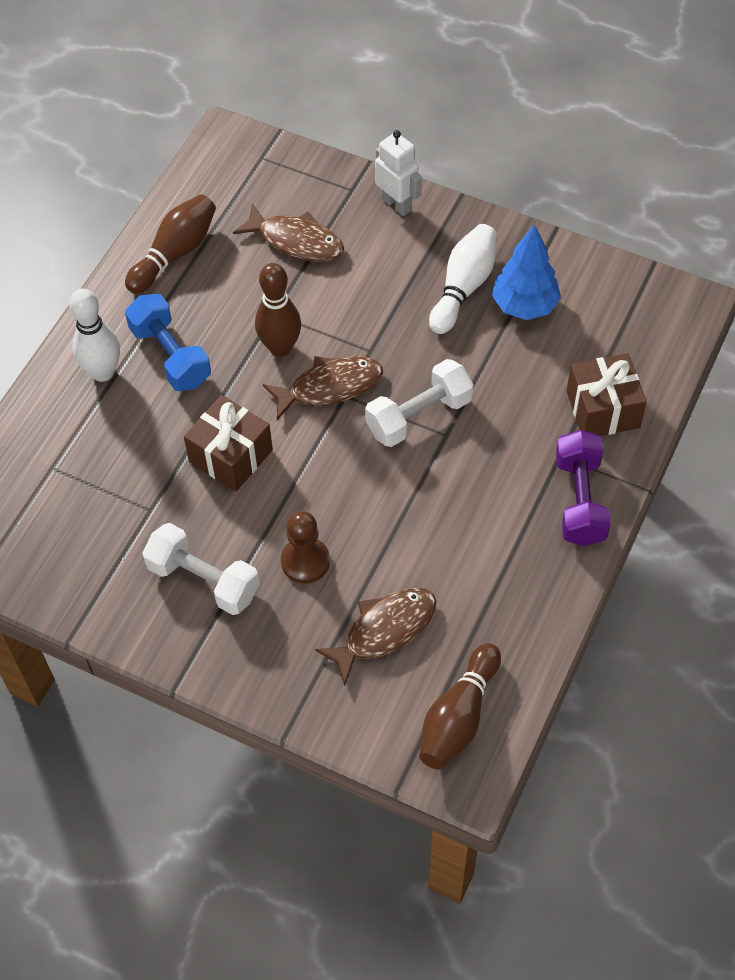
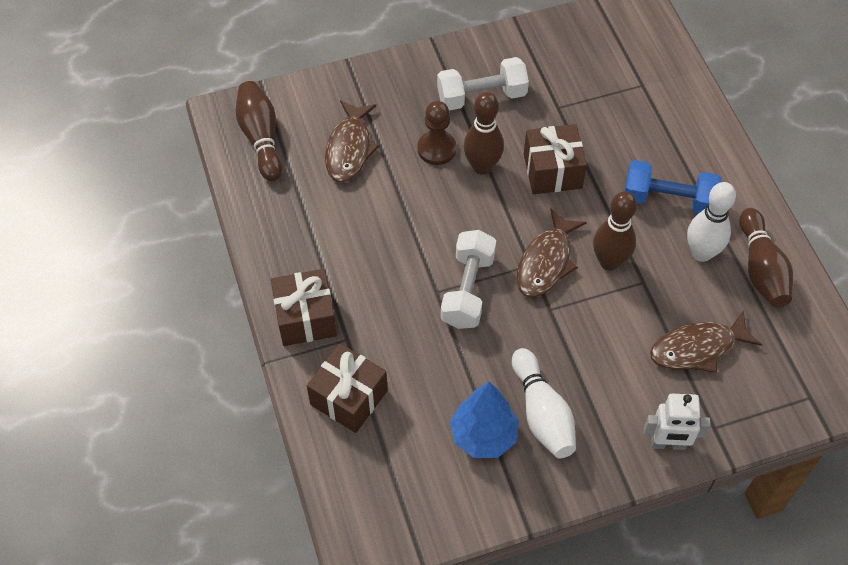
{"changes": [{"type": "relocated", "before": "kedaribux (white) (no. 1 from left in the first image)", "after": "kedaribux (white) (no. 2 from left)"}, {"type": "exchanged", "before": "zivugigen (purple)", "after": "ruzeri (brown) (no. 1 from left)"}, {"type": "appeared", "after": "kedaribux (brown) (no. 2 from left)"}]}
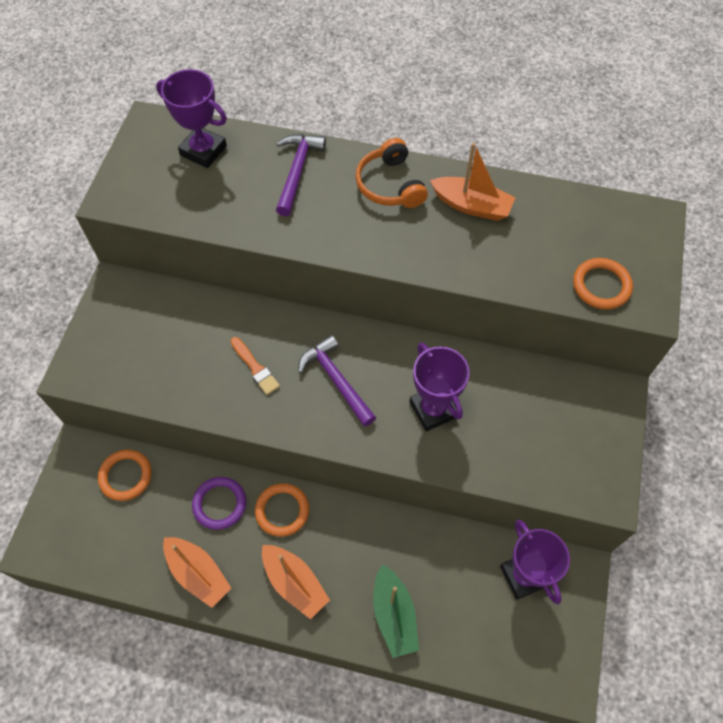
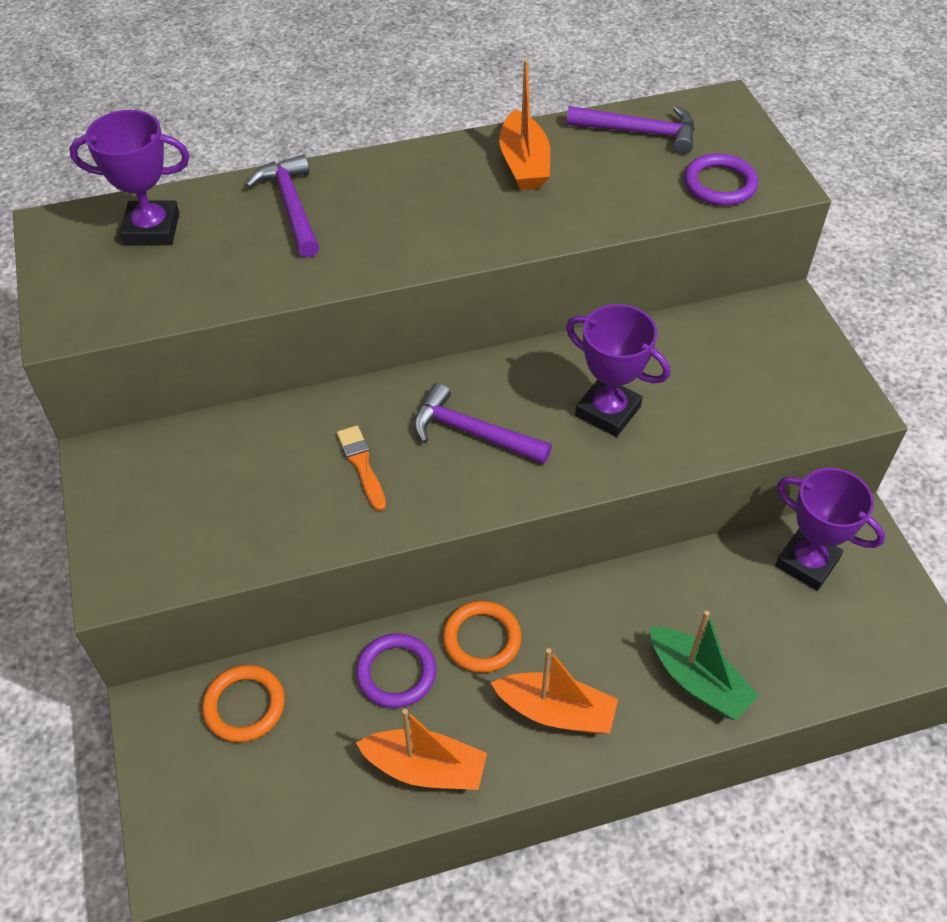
{"changes": [{"type": "spun", "before": "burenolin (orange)", "turn": -135}, {"type": "missing", "before": "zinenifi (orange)"}, {"type": "spun", "before": "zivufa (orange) (no. 3 from left in the first image)", "turn": 90}, {"type": "colour", "before": "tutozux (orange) (no. 3 from left)", "after": "tutozux (purple) (no. 2 from left)"}, {"type": "appeared", "after": "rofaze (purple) (no. 3 from left)"}]}
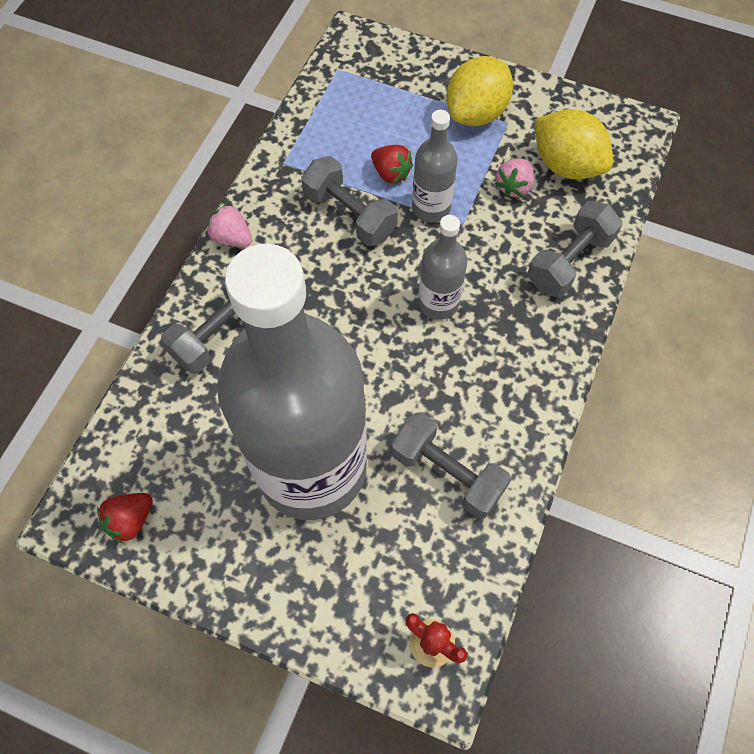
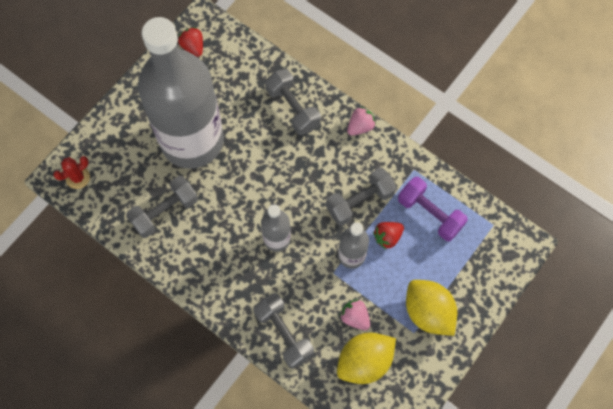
{"changes": [{"type": "appeared", "after": "zivugigen (purple)"}]}
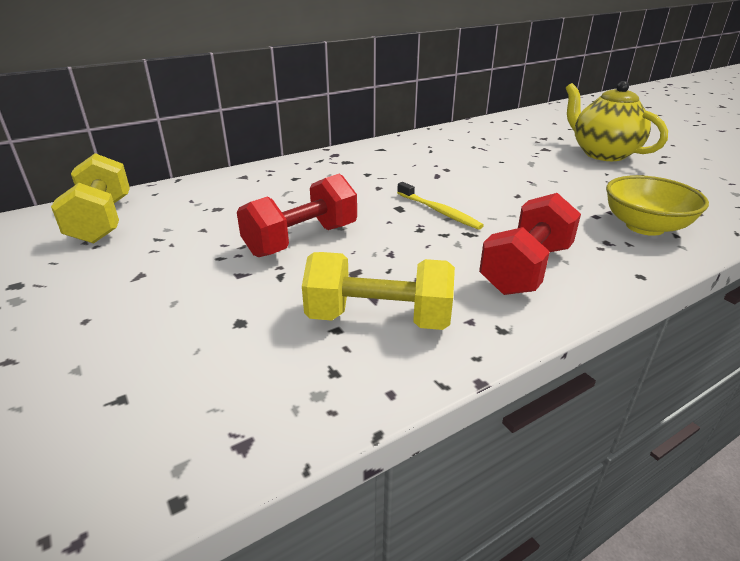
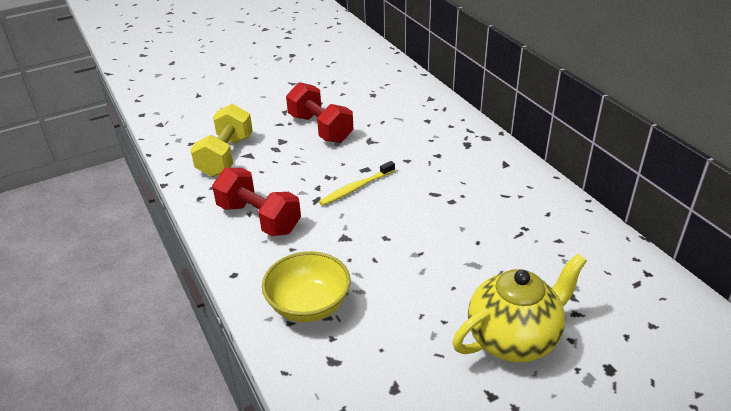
{"changes": [{"type": "missing", "before": "zivugigen (yellow) (no. 1 from left)"}]}
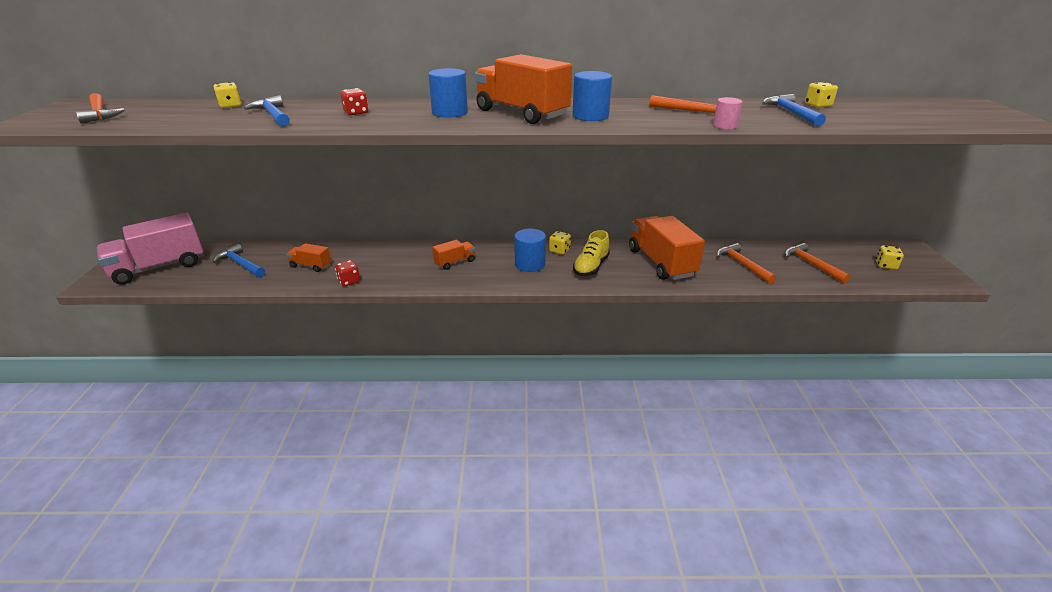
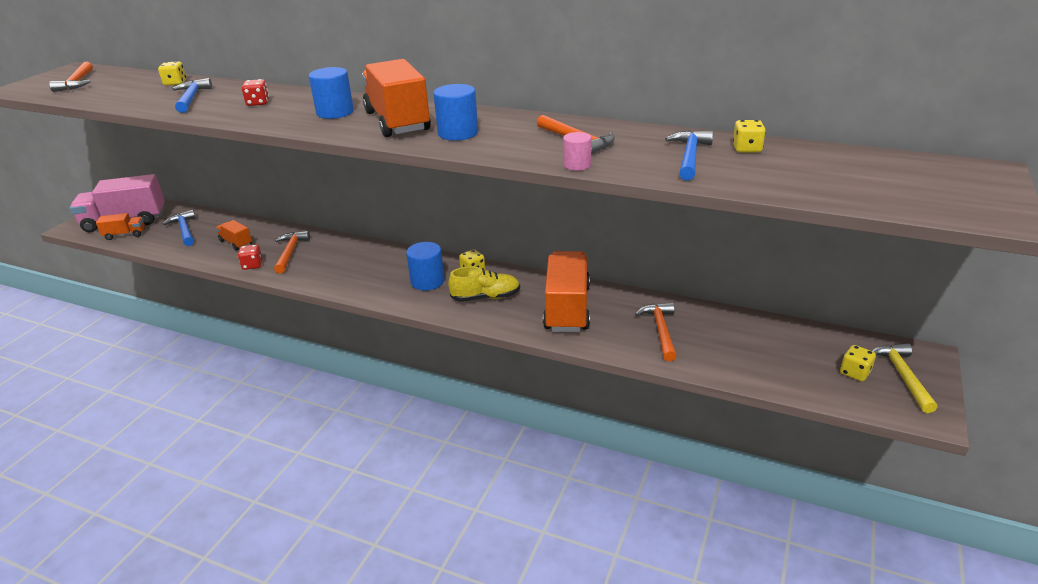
{"changes": [{"type": "relocated", "before": "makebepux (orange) (no. 2 from left in the first image)", "after": "makebepux (orange) (no. 1 from left)"}, {"type": "spun", "before": "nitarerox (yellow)", "turn": -150}, {"type": "relocated", "before": "rofaze (orange) (no. 4 from left in the first image)", "after": "rofaze (orange) (no. 2 from left)"}, {"type": "appeared", "after": "rofaze (yellow)"}]}
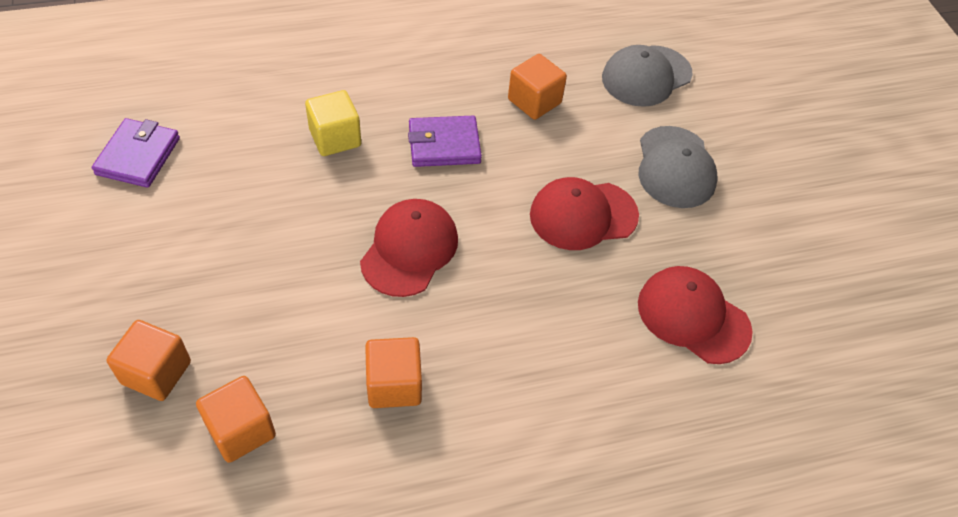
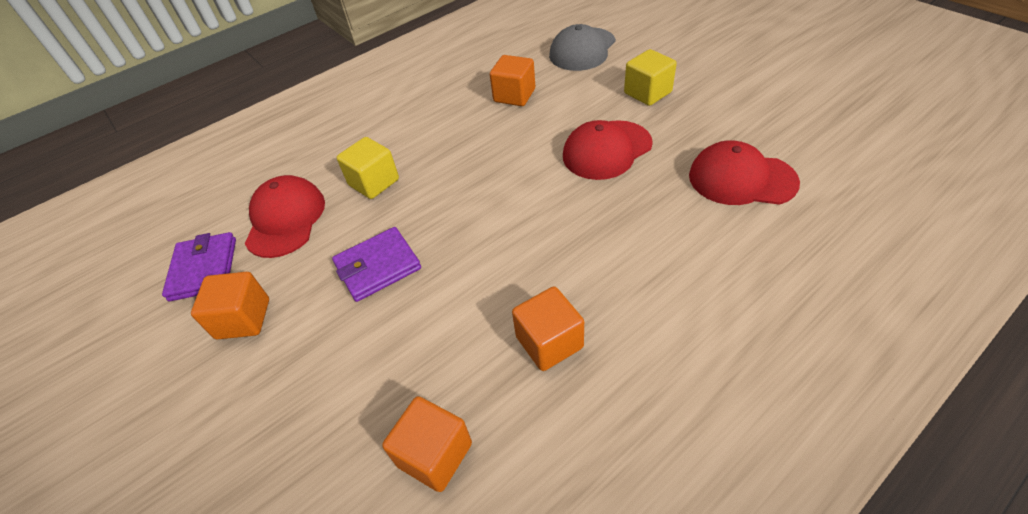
{"changes": [{"type": "relocated", "before": "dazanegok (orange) (no. 1 from left)"}, {"type": "relocated", "before": "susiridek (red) (no. 1 from left)"}, {"type": "relocated", "before": "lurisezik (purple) (no. 2 from left)"}, {"type": "exchanged", "before": "susiridek (grey) (no. 2 from left)", "after": "dazanegok (yellow) (no. 2 from left)"}]}
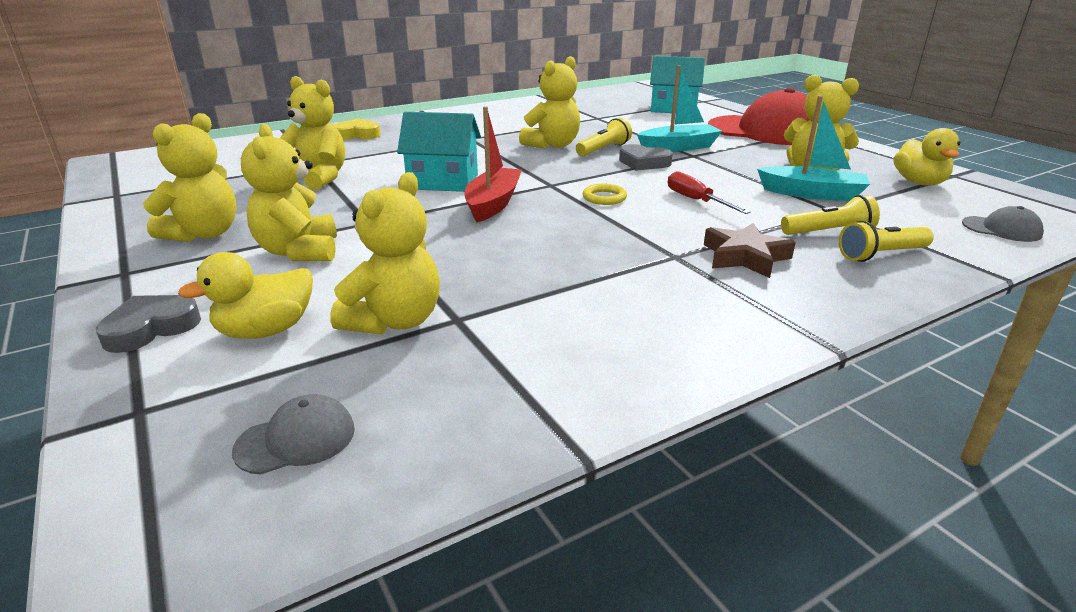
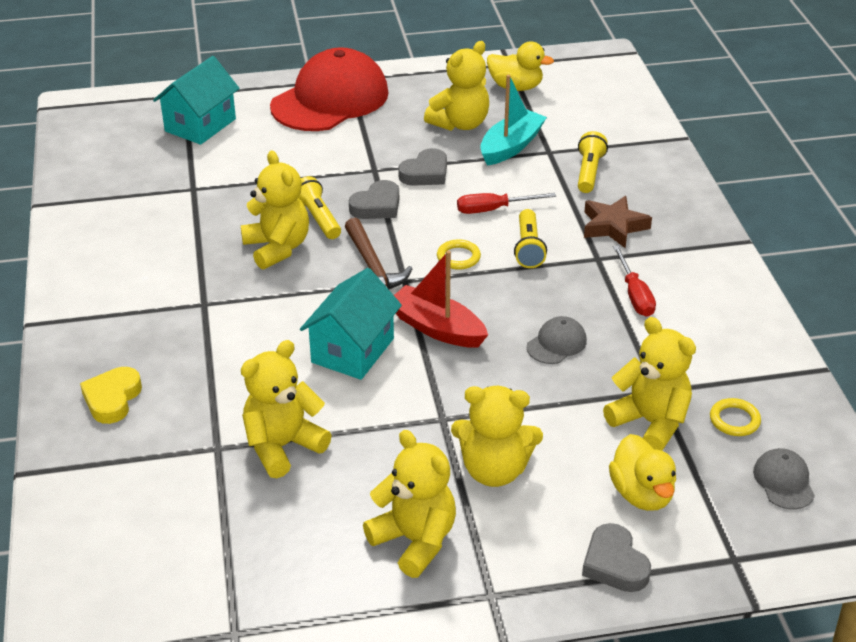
{"changes": [{"type": "missing", "before": "zivufa (turquoise) (no. 1 from left)"}, {"type": "relocated", "before": "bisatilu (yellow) (no. 3 from left in the first image)", "after": "bisatilu (yellow) (no. 2 from left)"}, {"type": "relocated", "before": "susiridek (grey) (no. 2 from left in the first image)", "after": "susiridek (grey) (no. 1 from left)"}, {"type": "appeared", "after": "rofaze (brown)"}, {"type": "appeared", "after": "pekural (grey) (no. 2 from left)"}, {"type": "appeared", "after": "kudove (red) (no. 2 from left)"}, {"type": "appeared", "after": "tutozux (yellow) (no. 2 from left)"}]}
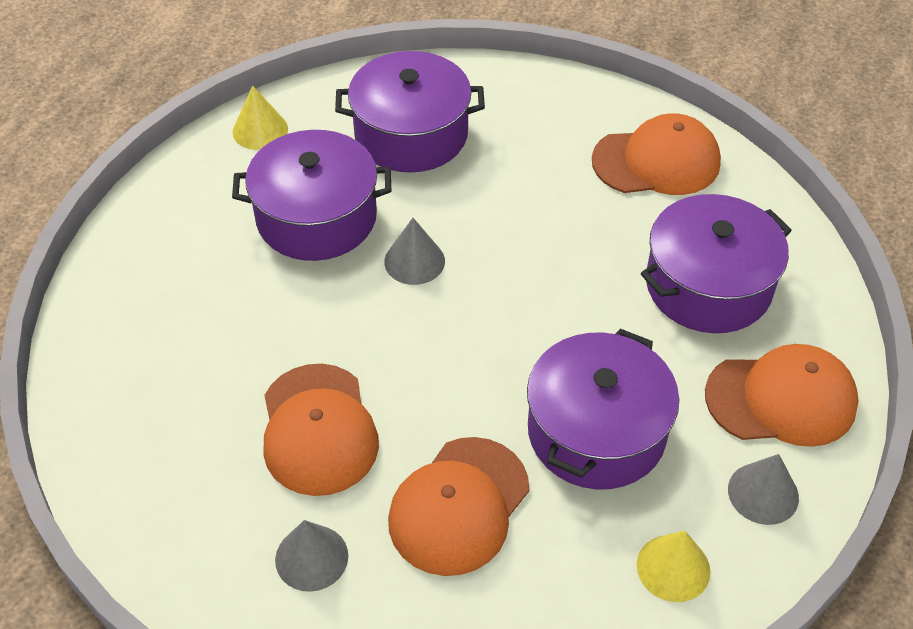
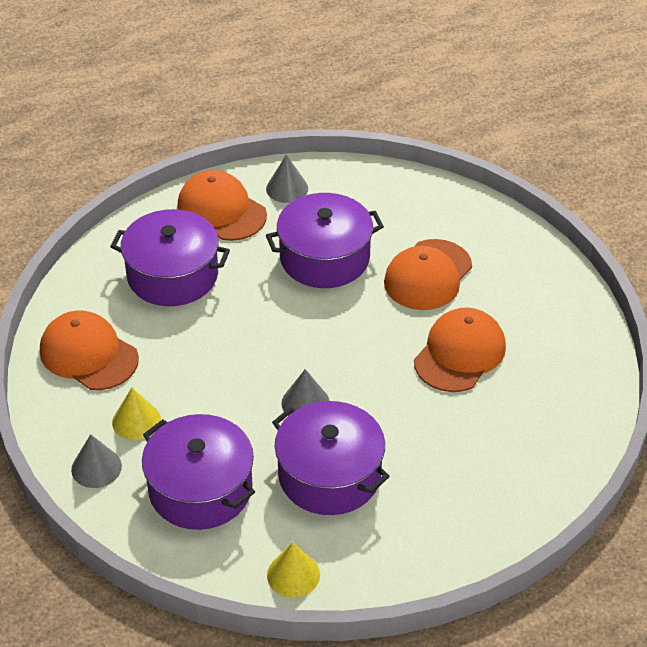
{"changes": [{"type": "relocated", "before": "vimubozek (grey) (no. 1 from left)"}, {"type": "spun", "before": "susiridek (orange) (no. 2 from left in the first image)", "turn": 135}, {"type": "relocated", "before": "vimubozek (yellow) (no. 2 from left in the first image)", "after": "vimubozek (yellow) (no. 1 from left)"}]}
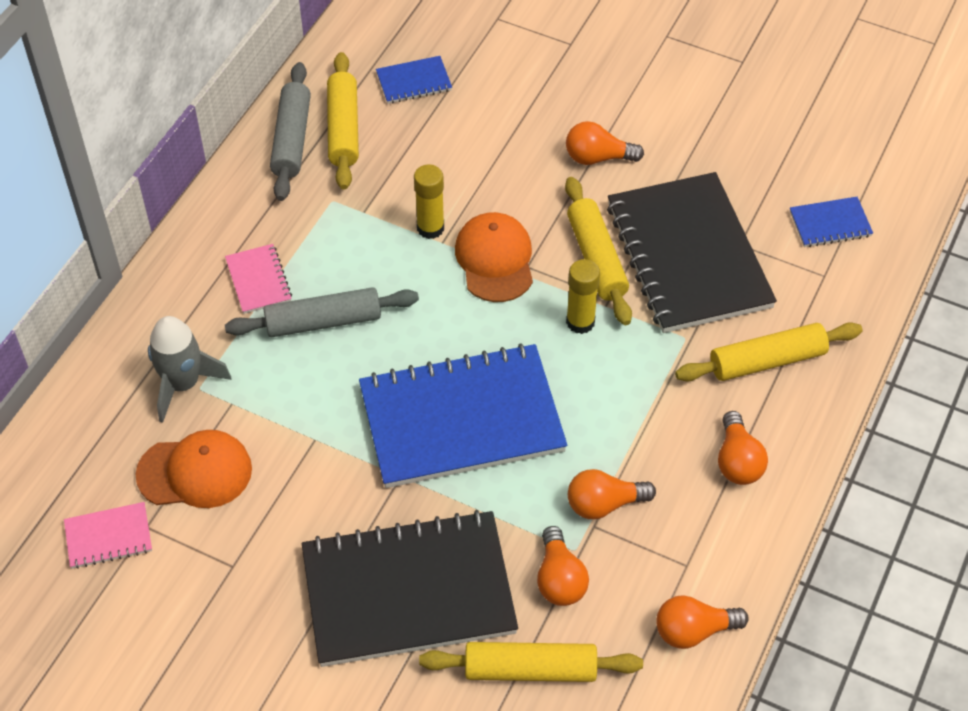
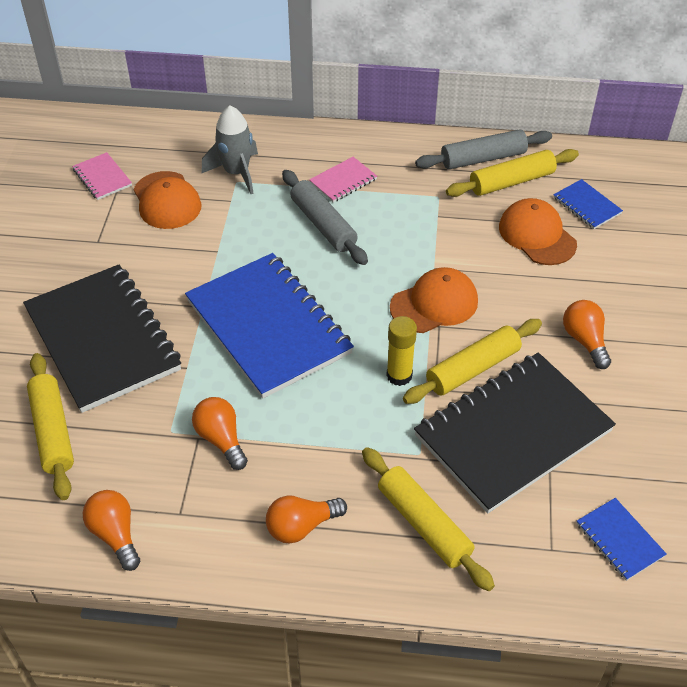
{"changes": [{"type": "missing", "before": "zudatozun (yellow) (no. 1 from left)"}, {"type": "missing", "before": "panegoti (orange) (no. 1 from left)"}, {"type": "appeared", "after": "susiridek (orange) (no. 3 from left)"}]}
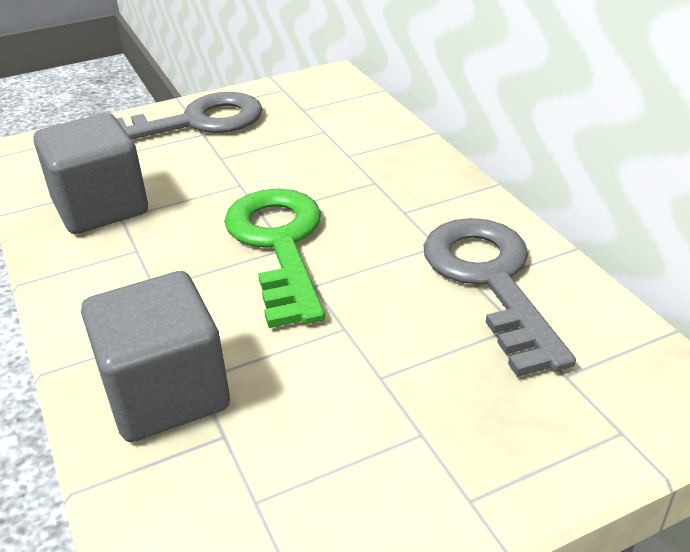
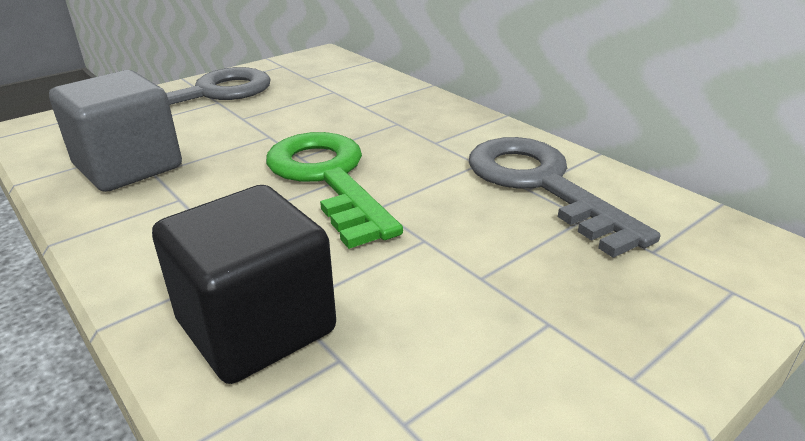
{"changes": [{"type": "colour", "before": "dazanegok (grey) (no. 2 from left)", "after": "dazanegok (black)"}]}
